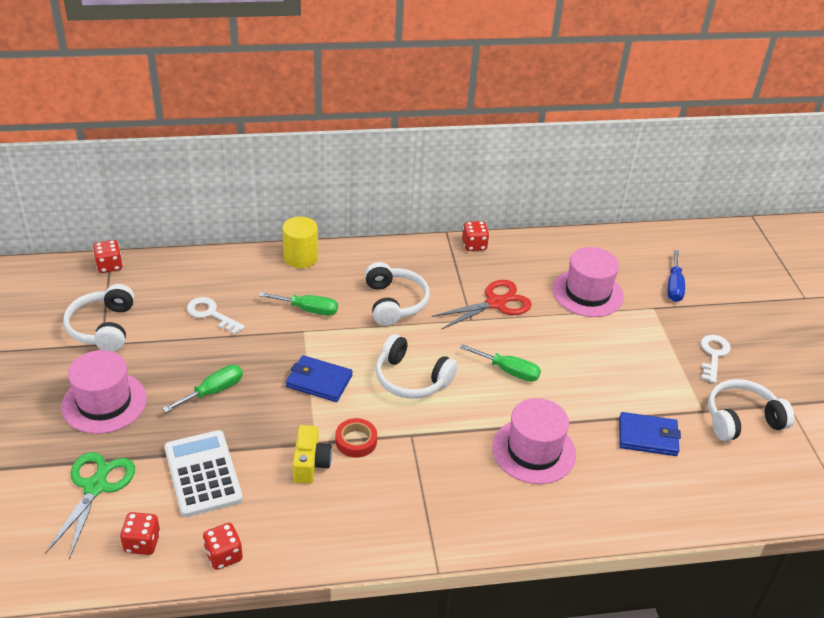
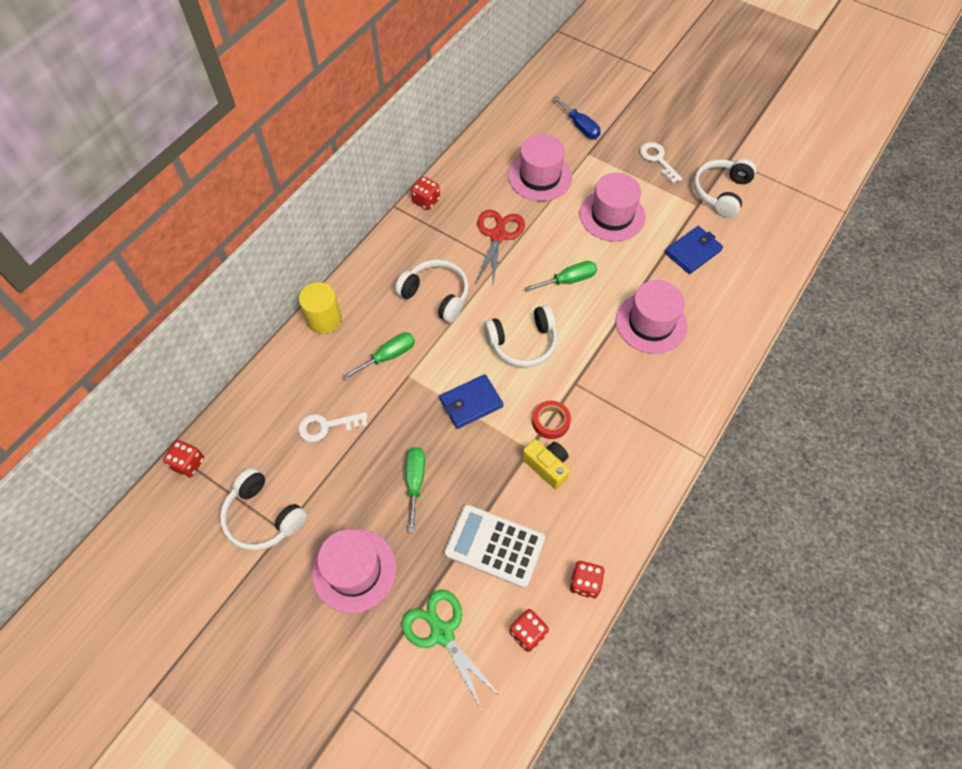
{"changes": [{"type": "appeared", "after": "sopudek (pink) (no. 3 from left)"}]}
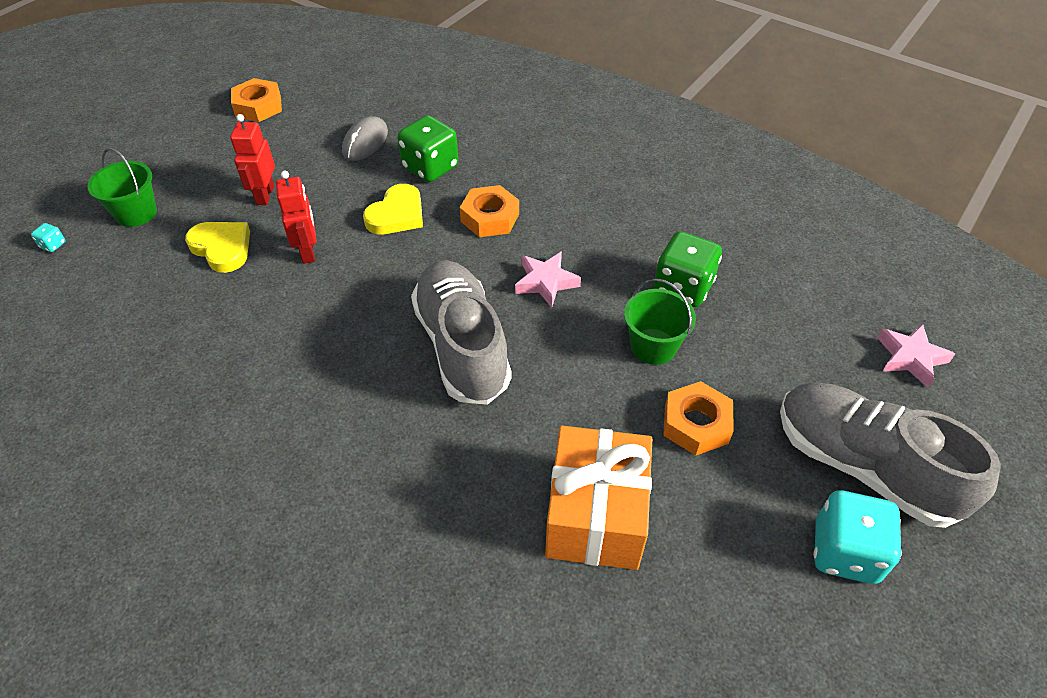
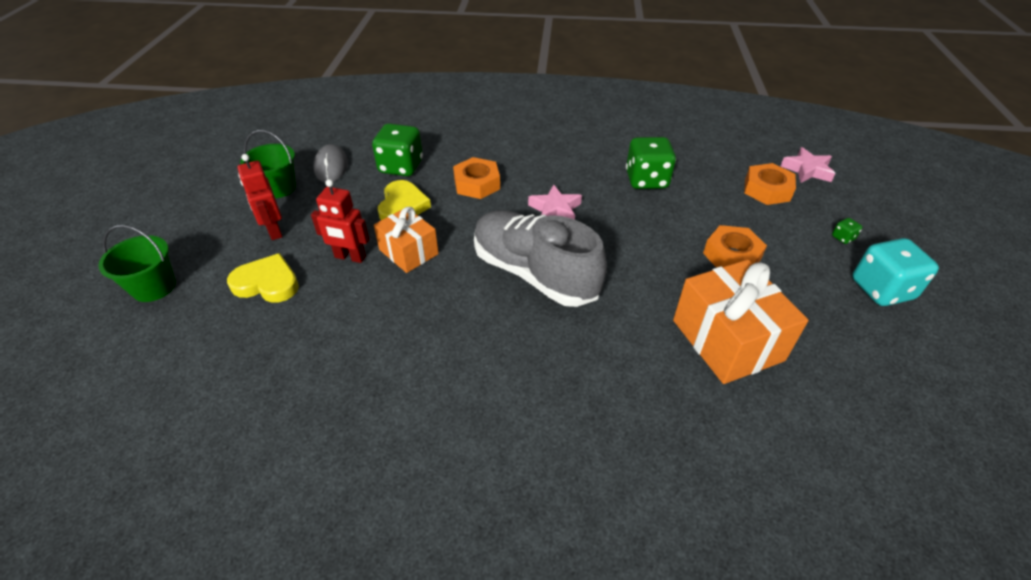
{"changes": [{"type": "missing", "before": "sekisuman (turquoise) (no. 1 from left)"}, {"type": "relocated", "before": "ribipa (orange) (no. 1 from left in the first image)", "after": "ribipa (orange) (no. 3 from left)"}, {"type": "spun", "before": "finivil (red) (no. 2 from left)", "turn": 150}, {"type": "relocated", "before": "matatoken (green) (no. 2 from left)"}, {"type": "exchanged", "before": "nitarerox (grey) (no. 2 from left)", "after": "sekisuman (green) (no. 3 from left)"}, {"type": "appeared", "after": "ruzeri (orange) (no. 1 from left)"}]}
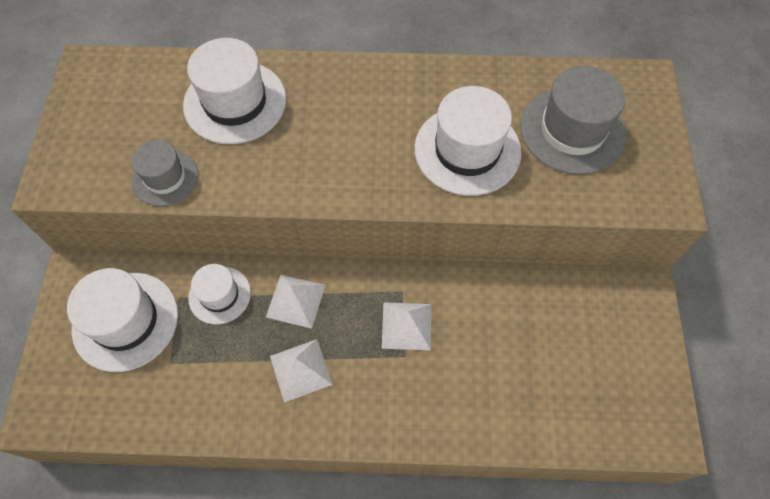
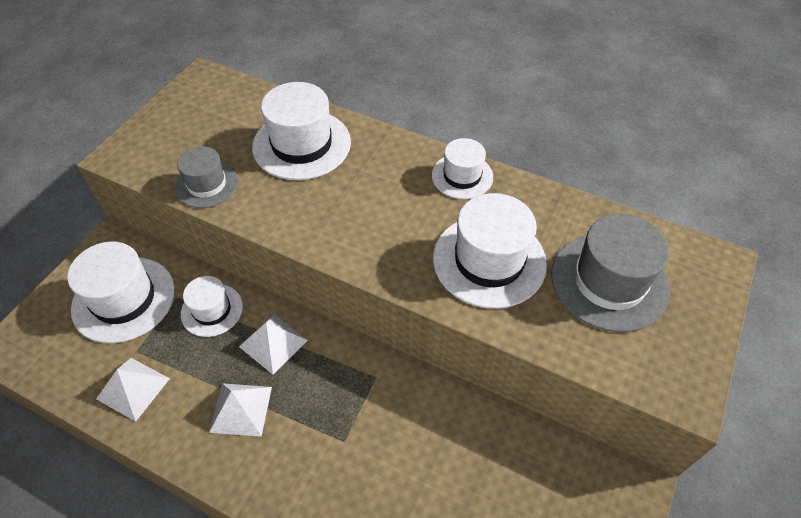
{"changes": [{"type": "relocated", "before": "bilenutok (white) (no. 3 from left in the first image)", "after": "bilenutok (white) (no. 1 from left)"}, {"type": "appeared", "after": "sopudek (white) (no. 4 from left)"}]}
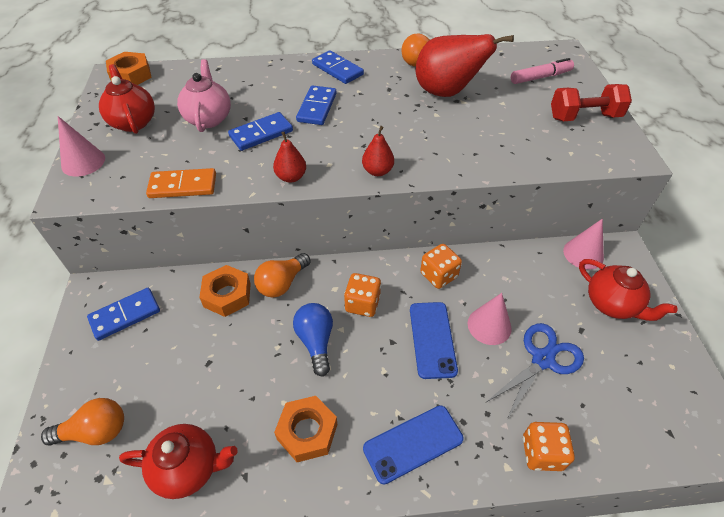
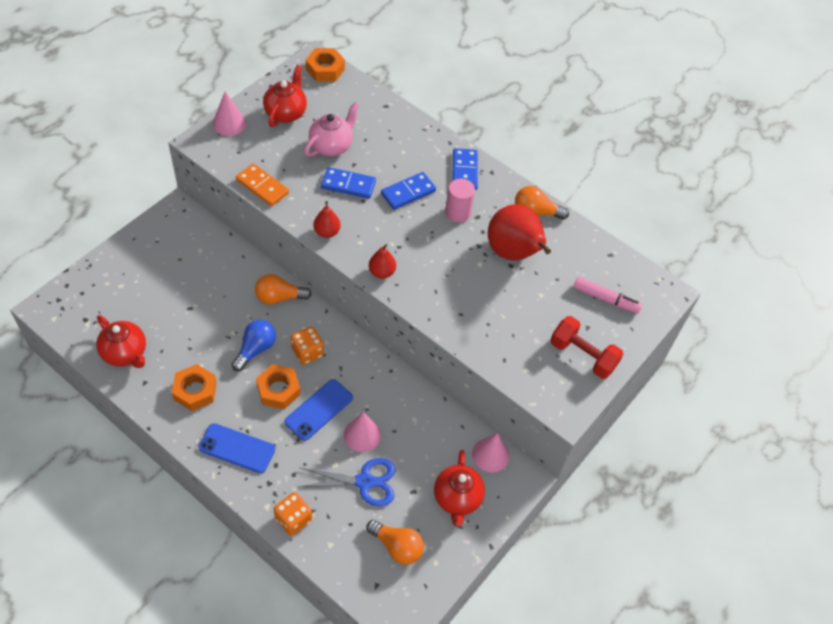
{"changes": [{"type": "relocated", "before": "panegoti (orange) (no. 1 from left in the first image)", "after": "panegoti (orange) (no. 2 from left)"}, {"type": "missing", "before": "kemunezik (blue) (no. 1 from left)"}, {"type": "relocated", "before": "ribipa (orange) (no. 2 from left)"}, {"type": "missing", "before": "sekisuman (orange) (no. 2 from left)"}, {"type": "appeared", "after": "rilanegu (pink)"}]}
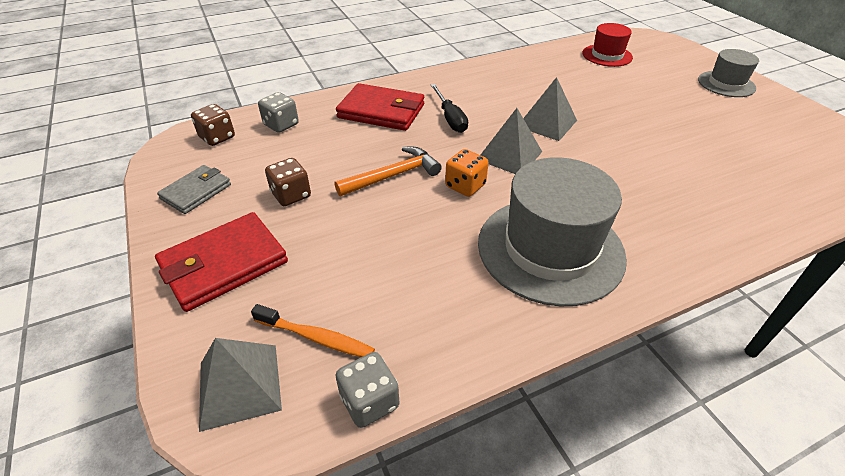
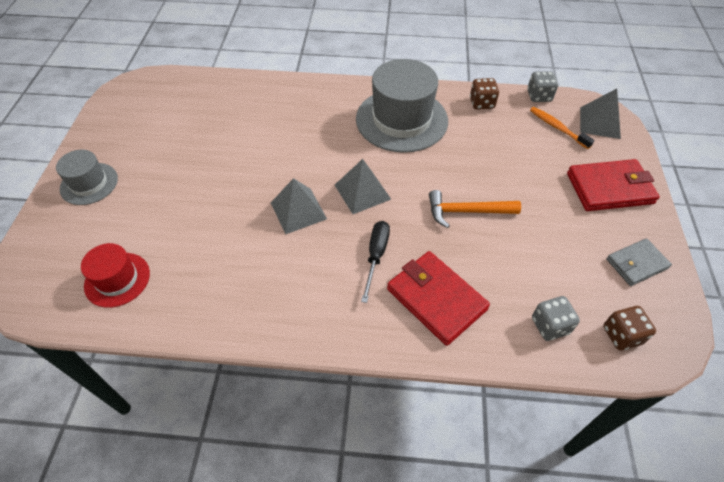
{"changes": [{"type": "relocated", "before": "sekisuman (brown) (no. 2 from left in the first image)", "after": "sekisuman (brown) (no. 1 from left)"}, {"type": "missing", "before": "sekisuman (orange)"}]}
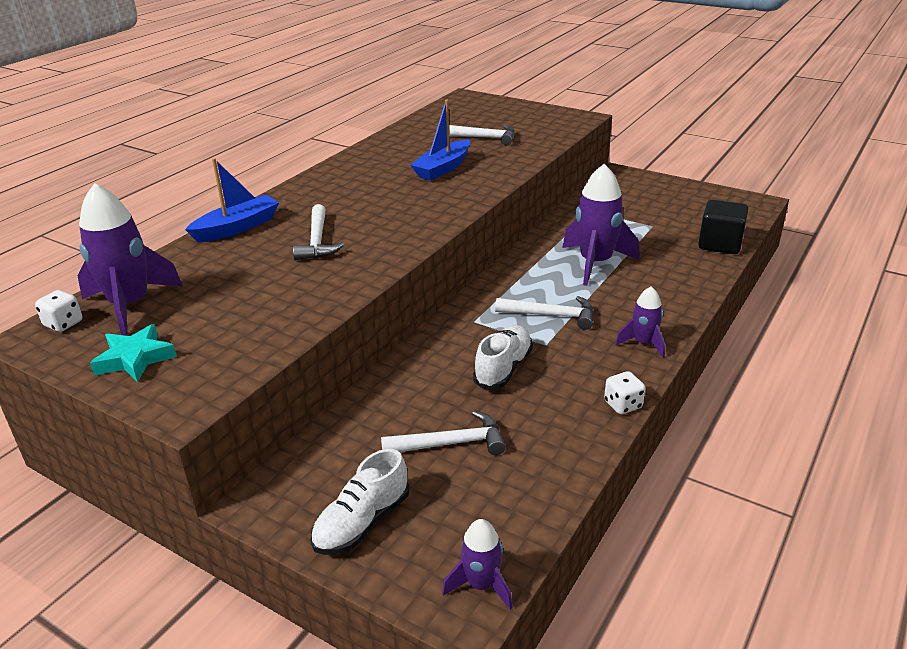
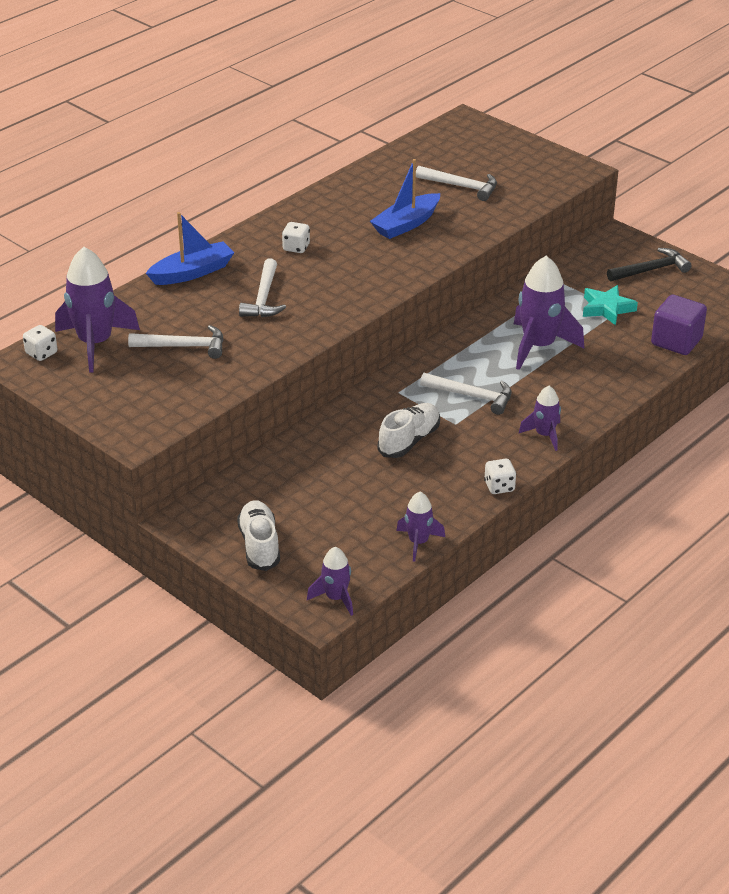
{"changes": [{"type": "relocated", "before": "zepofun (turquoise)"}, {"type": "spun", "before": "nitarerox (white) (no. 1 from left)", "turn": 120}, {"type": "relocated", "before": "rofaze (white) (no. 2 from left in the first image)", "after": "rofaze (white) (no. 1 from left)"}, {"type": "colour", "before": "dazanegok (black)", "after": "dazanegok (purple)"}, {"type": "appeared", "after": "sekisuman (white) (no. 2 from left)"}, {"type": "appeared", "after": "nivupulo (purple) (no. 3 from left)"}, {"type": "appeared", "after": "rofaze (black)"}]}
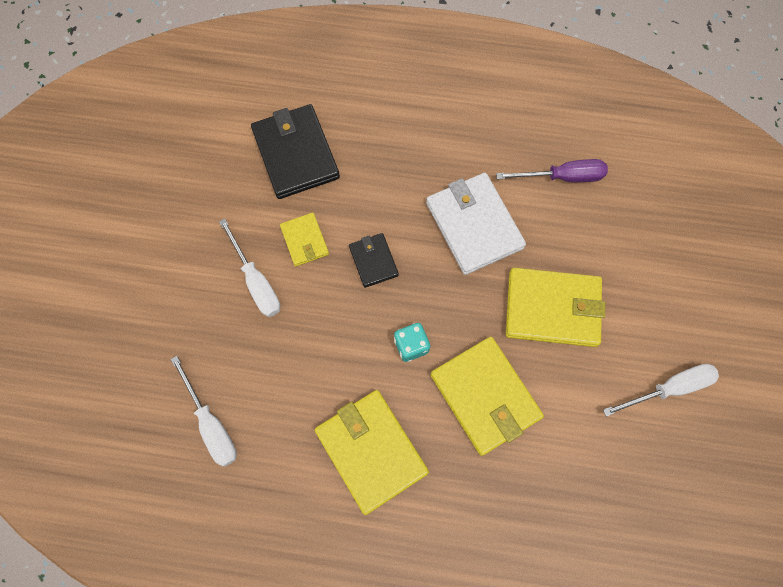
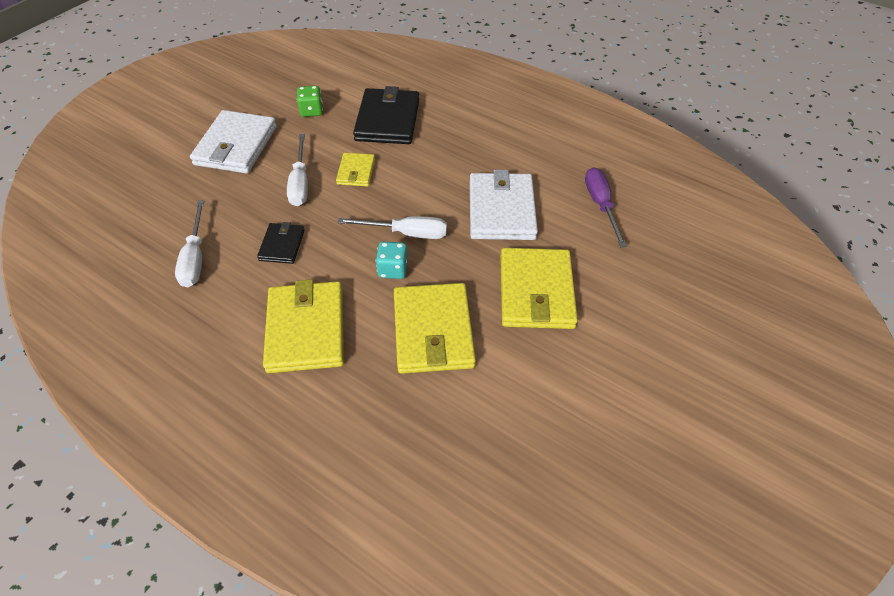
{"changes": [{"type": "relocated", "before": "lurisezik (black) (no. 2 from left in the first image)", "after": "lurisezik (black) (no. 1 from left)"}, {"type": "spun", "before": "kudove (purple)", "turn": -120}, {"type": "spun", "before": "lurisezik (yellow) (no. 4 from left)", "turn": 60}, {"type": "relocated", "before": "kudove (white) (no. 3 from left)"}, {"type": "appeared", "after": "lurisezik (white) (no. 1 from left)"}, {"type": "appeared", "after": "sekisuman (green)"}]}
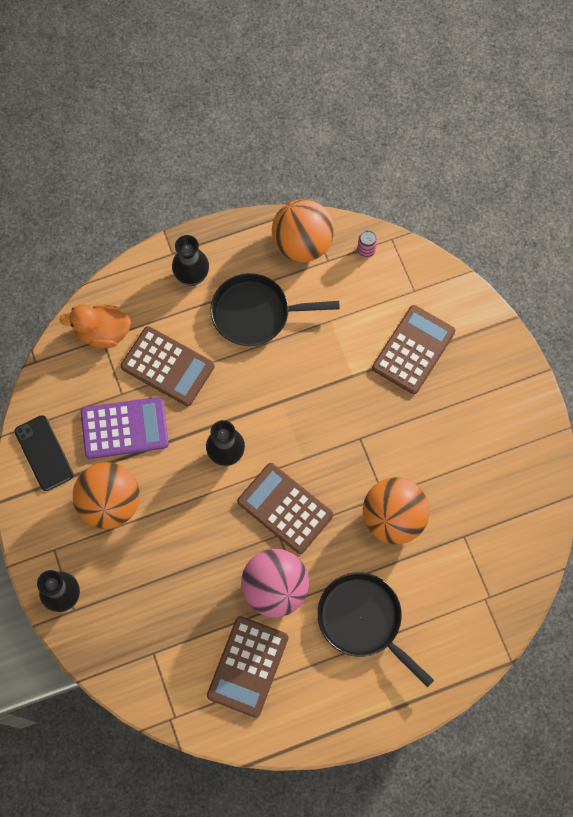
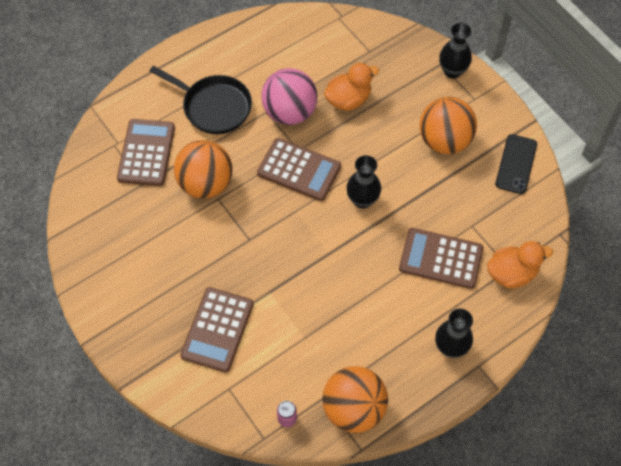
{"changes": [{"type": "spun", "before": "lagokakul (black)", "turn": 60}, {"type": "missing", "before": "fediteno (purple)"}, {"type": "relocated", "before": "fediteno (brown) (no. 2 from left in the first image)", "after": "fediteno (brown) (no. 1 from left)"}, {"type": "missing", "before": "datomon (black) (no. 1 from left)"}, {"type": "appeared", "after": "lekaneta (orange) (no. 1 from left)"}]}
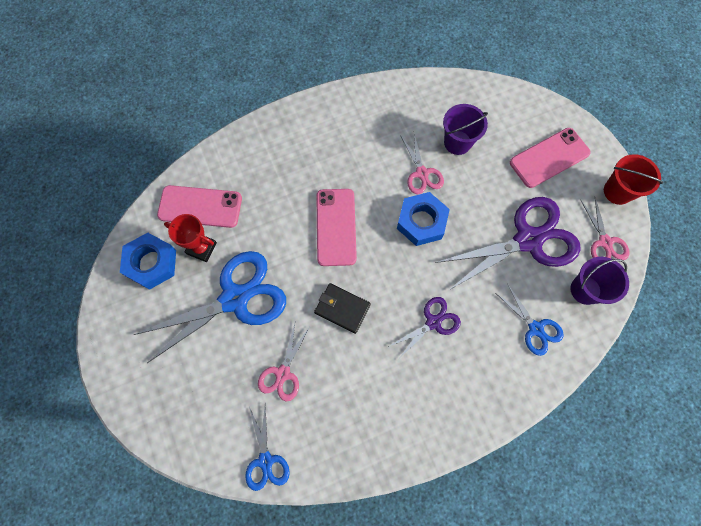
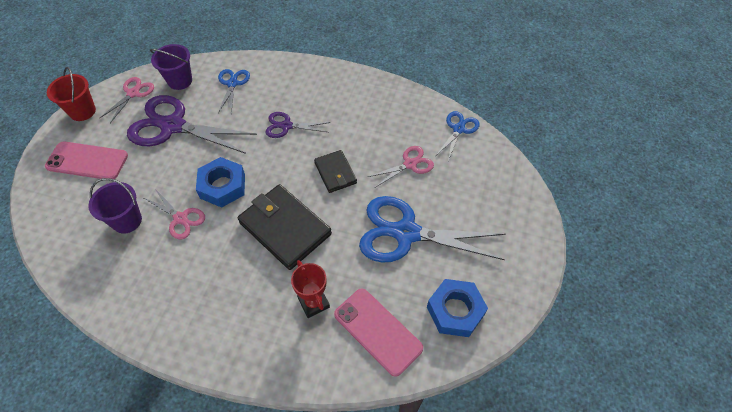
{"changes": [{"type": "relocated", "before": "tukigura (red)"}, {"type": "exchanged", "before": "lagokakul (pink) (no. 2 from left)", "after": "lurisezik (black) (no. 1 from left)"}, {"type": "spun", "before": "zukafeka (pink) (no. 2 from left)", "turn": 105}]}
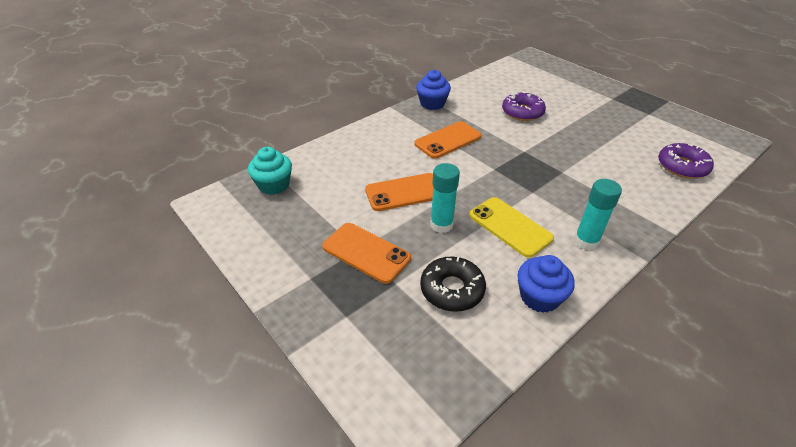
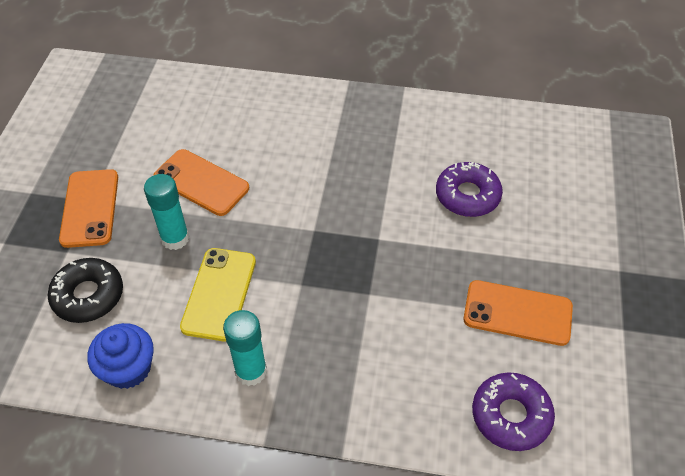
{"changes": [{"type": "missing", "before": "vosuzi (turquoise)"}, {"type": "relocated", "before": "lagokakul (orange) (no. 3 from left)"}, {"type": "missing", "before": "vosuzi (blue) (no. 1 from left)"}]}
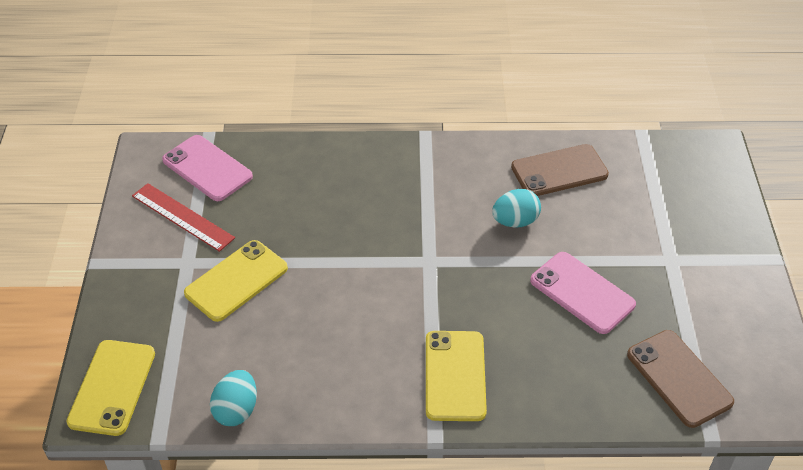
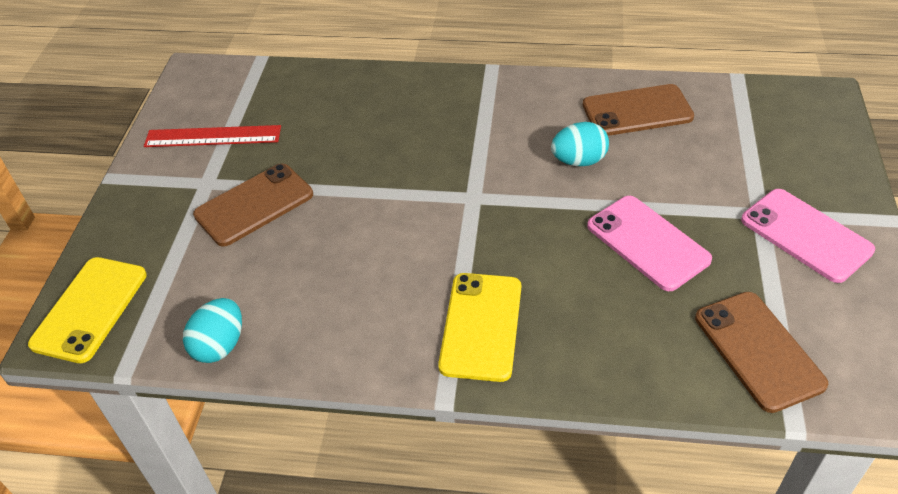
{"changes": [{"type": "spun", "before": "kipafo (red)", "turn": -45}, {"type": "relocated", "before": "lagokakul (pink) (no. 1 from left in the first image)", "after": "lagokakul (pink) (no. 2 from left)"}, {"type": "colour", "before": "lagokakul (yellow) (no. 2 from left)", "after": "lagokakul (brown) (no. 1 from left)"}]}
